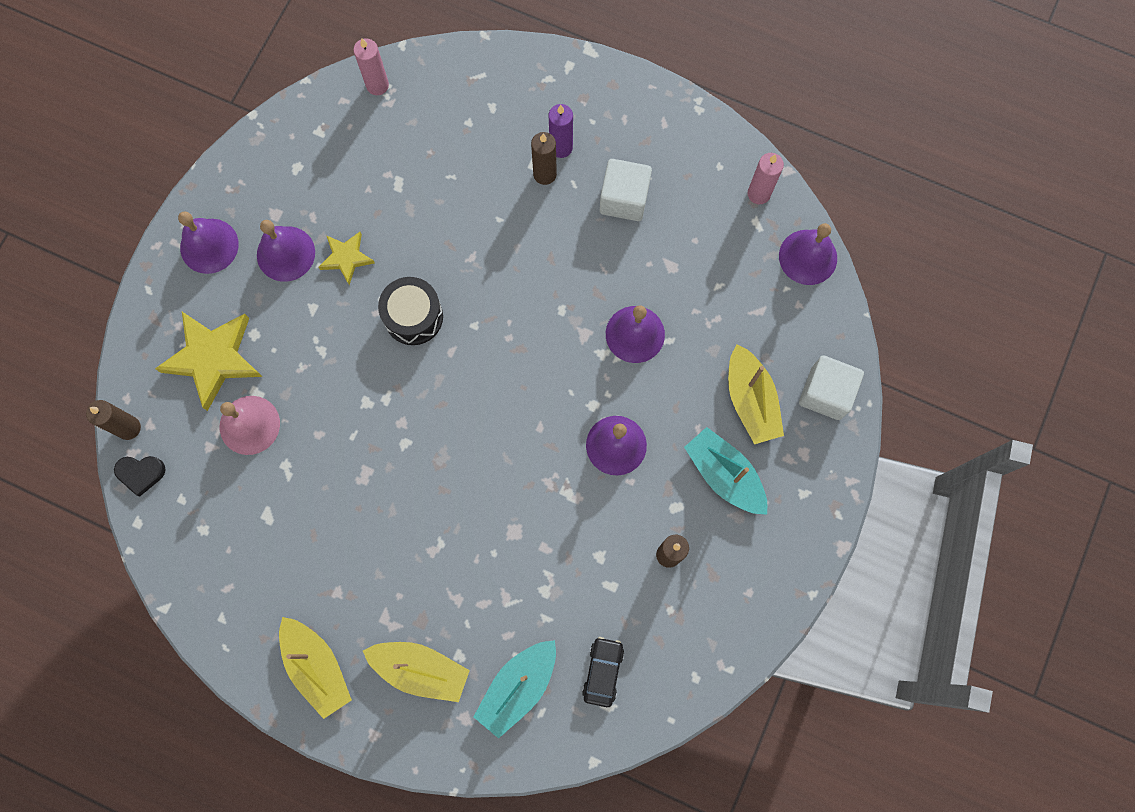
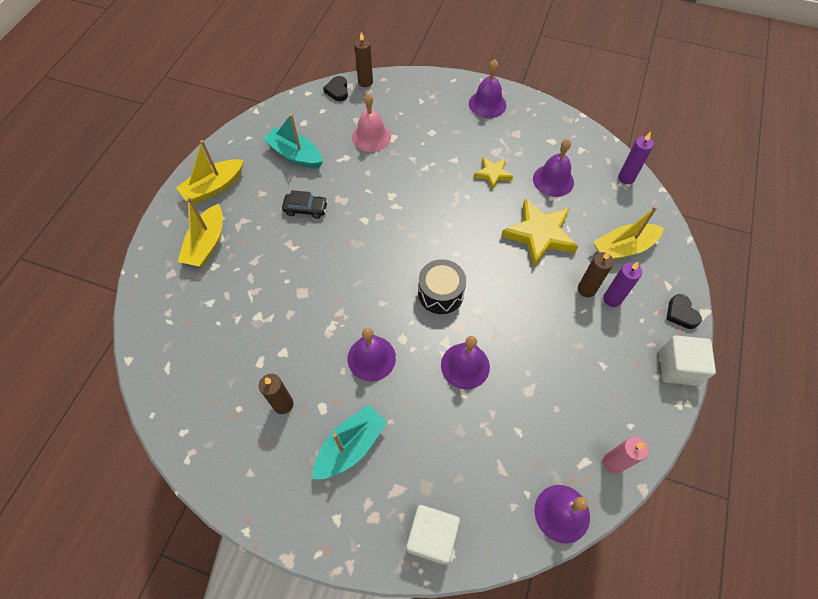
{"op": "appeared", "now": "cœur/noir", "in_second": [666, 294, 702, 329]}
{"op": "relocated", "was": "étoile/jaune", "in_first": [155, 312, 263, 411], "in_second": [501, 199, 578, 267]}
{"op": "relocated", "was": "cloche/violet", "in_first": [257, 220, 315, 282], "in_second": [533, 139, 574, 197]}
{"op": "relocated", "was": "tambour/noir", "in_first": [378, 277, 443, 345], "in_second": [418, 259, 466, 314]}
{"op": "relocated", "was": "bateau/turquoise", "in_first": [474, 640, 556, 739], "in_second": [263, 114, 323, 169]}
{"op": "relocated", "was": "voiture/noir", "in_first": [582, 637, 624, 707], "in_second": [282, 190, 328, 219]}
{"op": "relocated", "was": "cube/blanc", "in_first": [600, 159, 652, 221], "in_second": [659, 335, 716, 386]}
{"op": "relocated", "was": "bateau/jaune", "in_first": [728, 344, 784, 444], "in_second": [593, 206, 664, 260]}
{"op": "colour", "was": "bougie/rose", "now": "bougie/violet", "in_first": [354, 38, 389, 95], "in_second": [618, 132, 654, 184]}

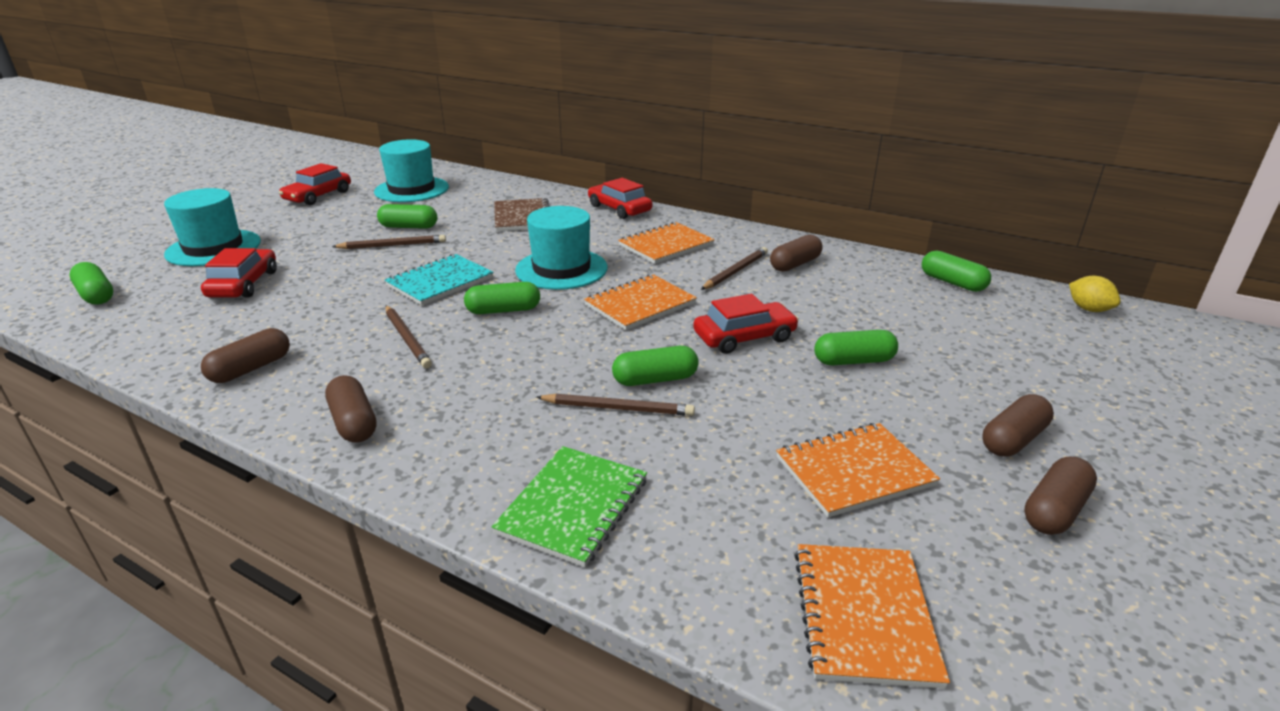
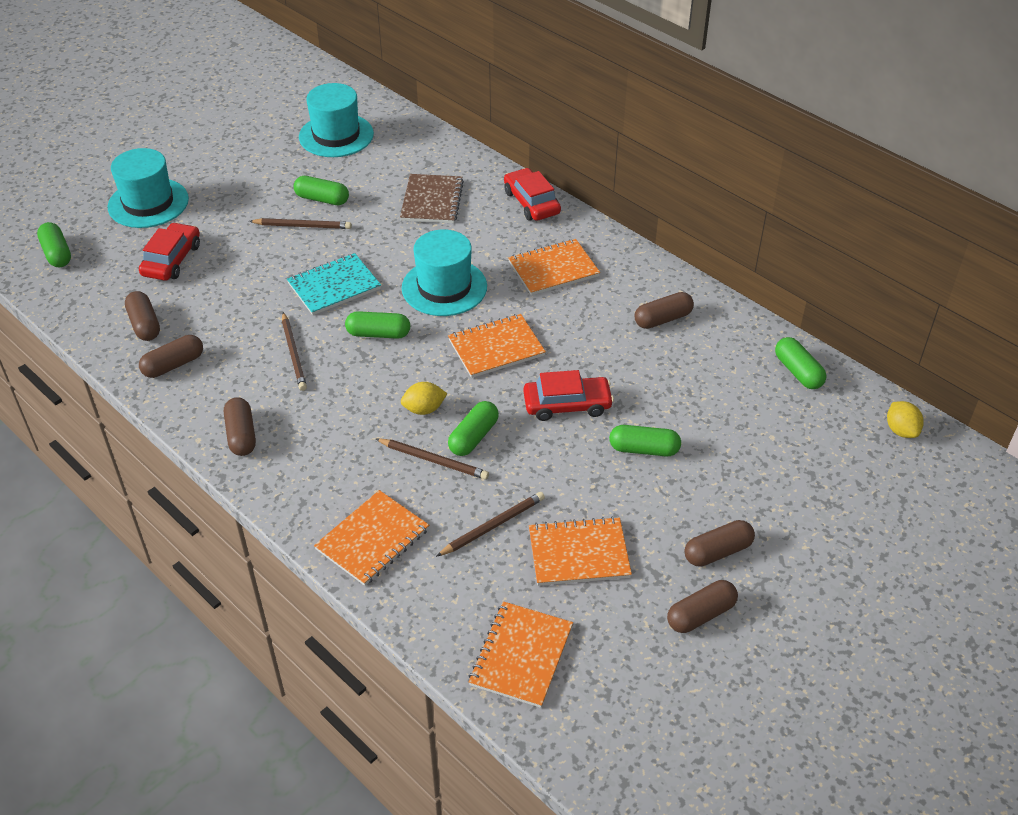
{"op": "missing", "was": "voiture/rouge", "in_first": [279, 163, 351, 205]}
{"op": "appeared", "now": "gélule/marron", "in_second": [125, 291, 160, 341]}
{"op": "appeared", "now": "citron/jaune", "in_second": [401, 382, 447, 415]}
{"op": "relocated", "was": "crayon/marron", "in_first": [701, 247, 768, 290], "in_second": [436, 492, 545, 557]}
{"op": "colour", "was": "carnet/vert", "now": "carnet/orange", "in_first": [491, 446, 647, 567], "in_second": [314, 490, 429, 586]}
{"op": "spun", "was": "gélule/vert", "in_first": [612, 346, 699, 386], "in_second": [448, 401, 499, 456], "clockwise": -60}

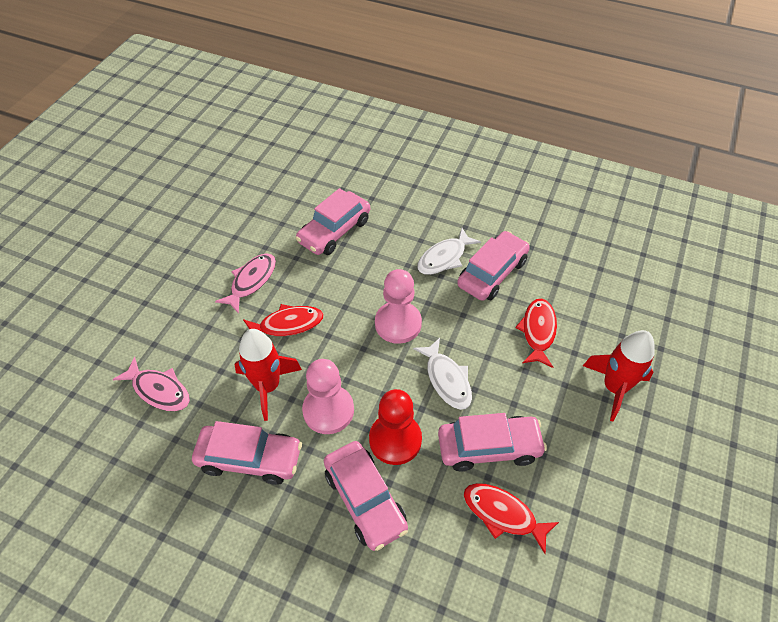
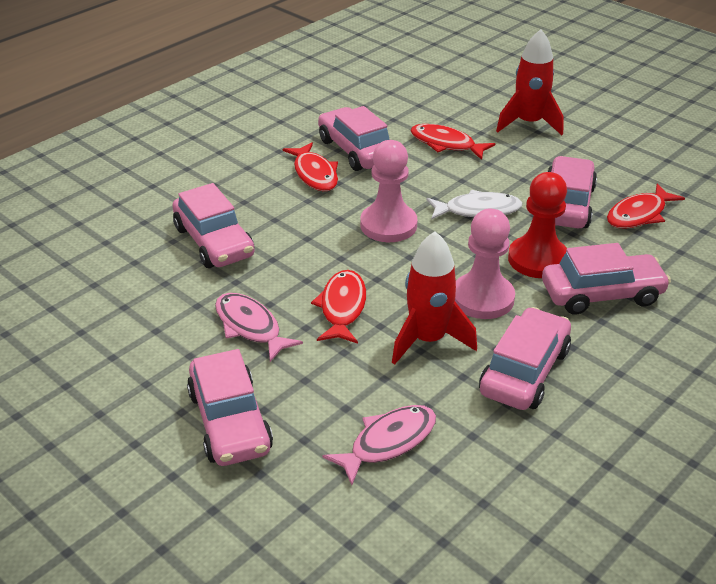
{"op": "appeared", "now": "voiture/rose", "in_second": [187, 349, 273, 466]}
{"op": "colour", "was": "poisson/blanc", "now": "poisson/rouge", "in_first": [417, 228, 481, 275], "in_second": [283, 143, 338, 191]}

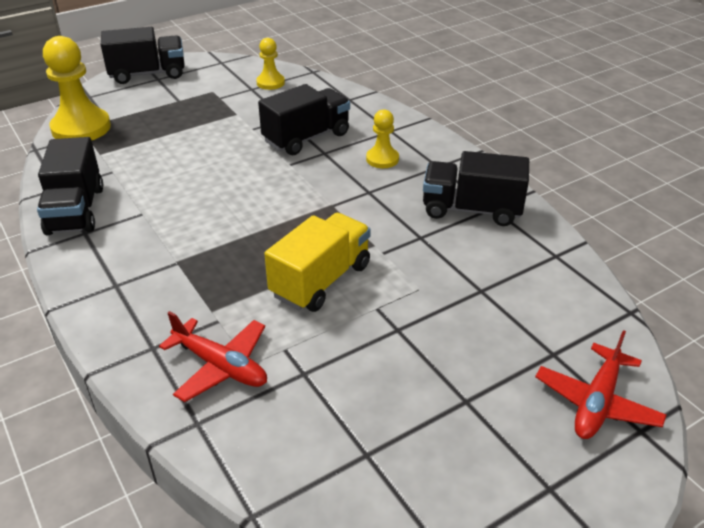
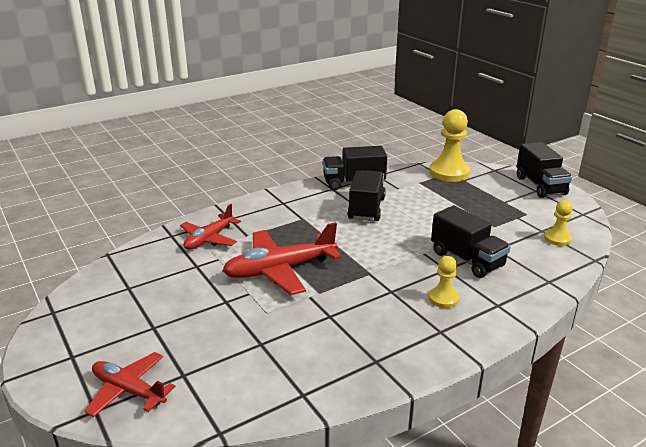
{"op": "relocated", "was": "camion/noir", "in_first": [423, 151, 529, 226], "in_second": [347, 170, 386, 221]}
{"op": "exchanged", "was": "camion/jaune", "now": "avion/rouge", "in_first": [264, 213, 371, 312], "in_second": [222, 222, 341, 295]}

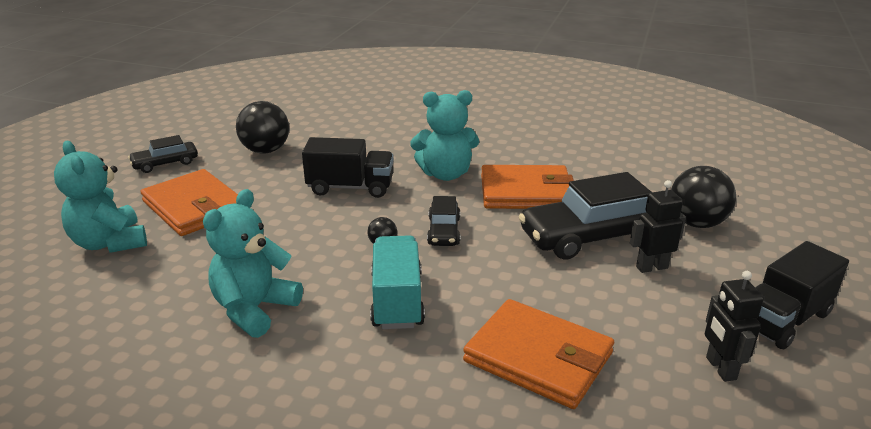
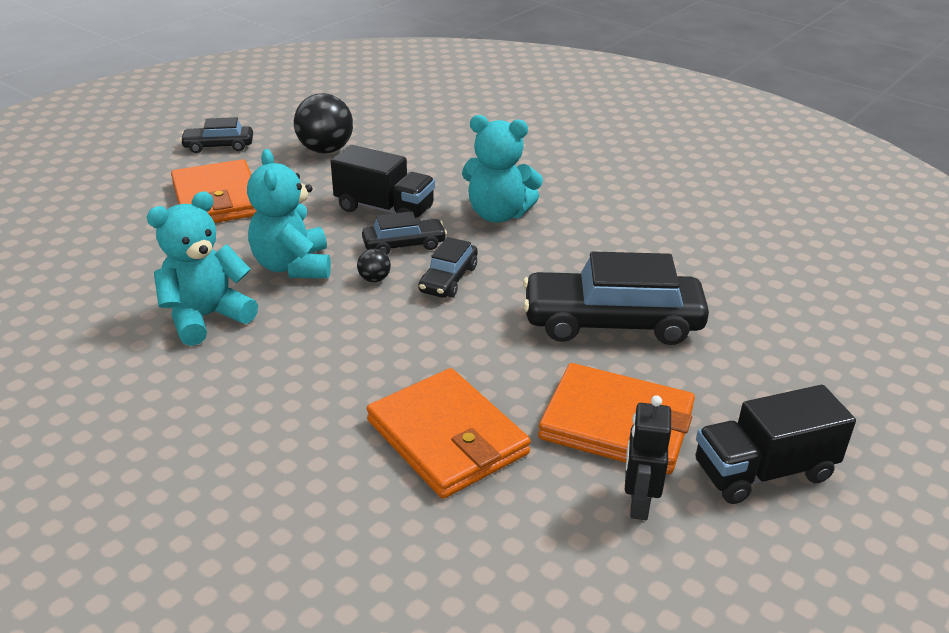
{"op": "missing", "was": "camion/turquoise", "in_first": [370, 235, 425, 329]}
{"op": "missing", "was": "robot/noir", "in_first": [630, 180, 686, 273]}
{"op": "missing", "was": "balle/noir", "in_first": [671, 166, 736, 228]}
{"op": "appeared", "now": "voiture/noir", "in_second": [362, 211, 447, 254]}
{"op": "relocated", "was": "ours en peluche/turquoise", "in_first": [54, 141, 147, 253], "in_second": [247, 149, 331, 278]}
{"op": "relocated", "was": "portefeuille/orange", "in_first": [481, 165, 574, 209], "in_second": [538, 363, 695, 474]}

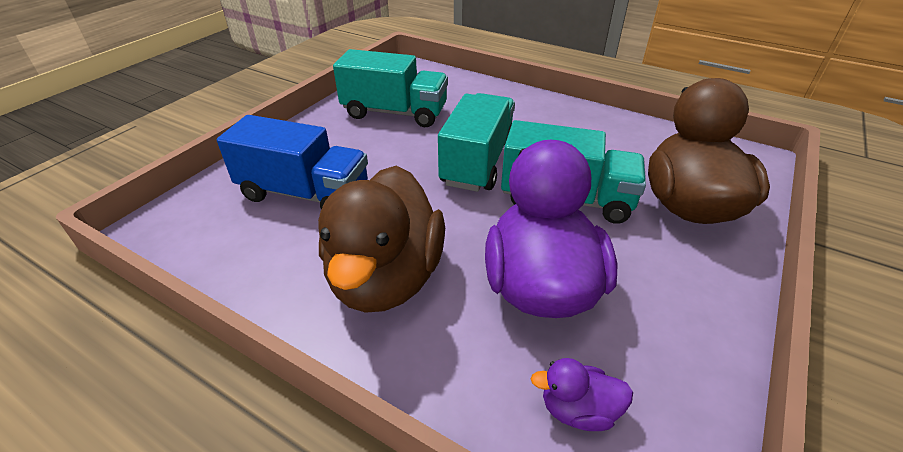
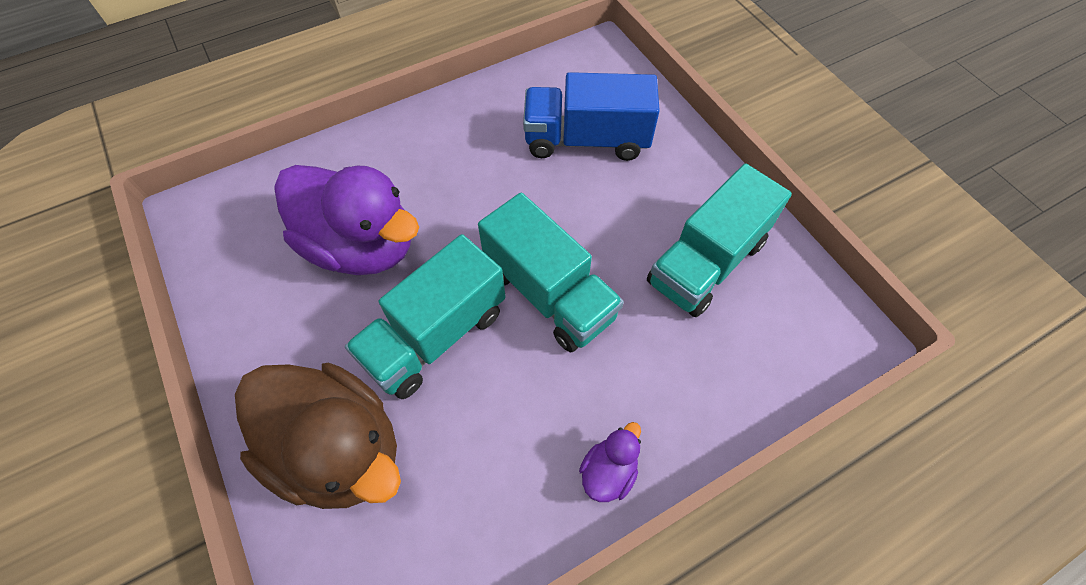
{"op": "missing", "was": "canard/marron", "in_first": [318, 166, 445, 313]}
{"op": "relocated", "was": "canard/violet", "in_first": [531, 358, 633, 431], "in_second": [579, 422, 641, 502]}
{"op": "spun", "was": "camion/bleu", "in_first": [217, 115, 368, 209], "in_second": [523, 72, 660, 161], "clockwise": 45}

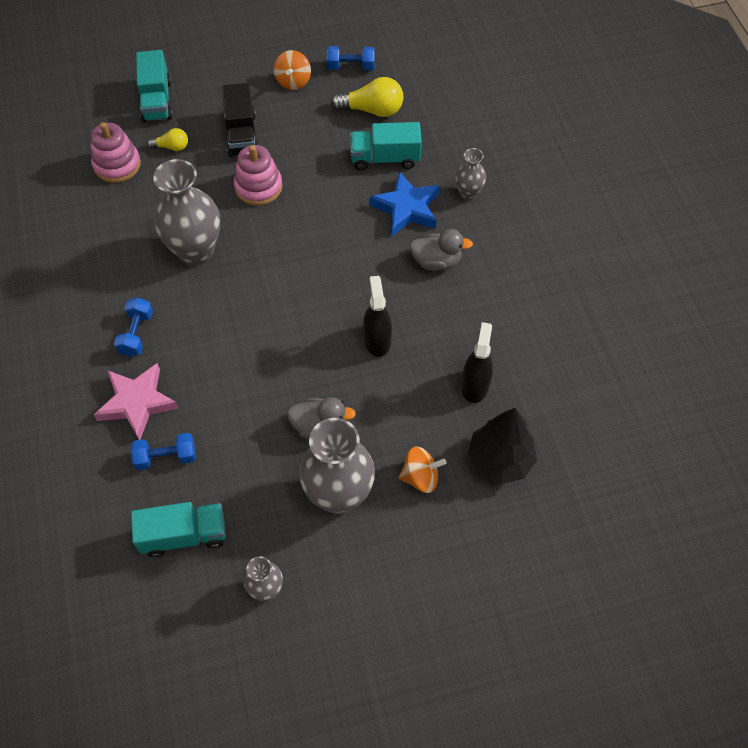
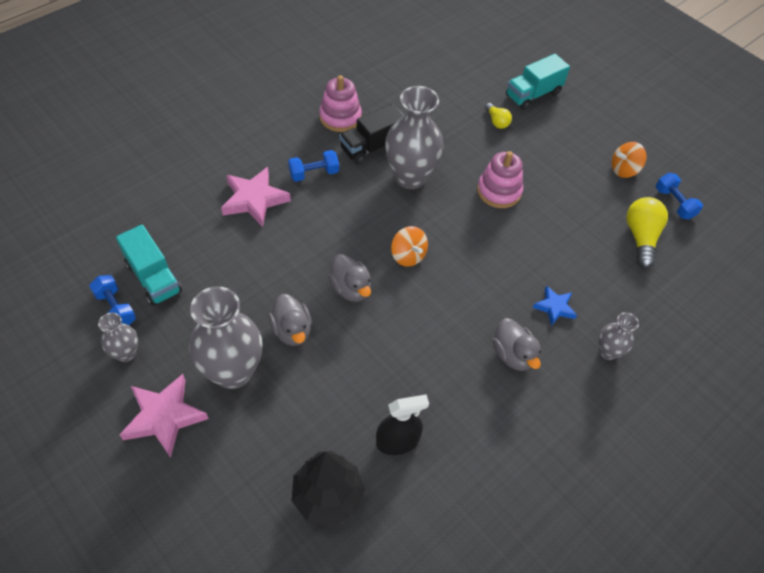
{"op": "missing", "was": "camion/turquoise", "in_first": [350, 122, 422, 171]}
{"op": "missing", "was": "vaporisateur/noir", "in_first": [363, 276, 392, 357]}
{"op": "appeared", "now": "étoile/rose", "in_second": [119, 374, 209, 458]}
{"op": "appeared", "now": "canard/gris", "in_second": [328, 254, 371, 302]}
{"op": "relocated", "was": "jouet à empiler/rose", "in_first": [90, 122, 141, 183], "in_second": [319, 75, 362, 132]}
{"op": "relocated", "was": "haltère/bleu", "in_first": [131, 433, 195, 470], "in_second": [89, 275, 136, 325]}
{"op": "relocated", "was": "camion/noir", "in_first": [222, 83, 259, 157], "in_second": [339, 104, 404, 165]}
{"op": "relocated", "was": "toupie/orange", "in_first": [399, 447, 446, 493], "in_second": [391, 226, 428, 267]}
{"op": "spun", "was": "ampoule/jaune", "in_first": [331, 77, 403, 117], "in_second": [626, 197, 668, 268], "clockwise": -150}
{"op": "size", "was": "étoile/bleu", "in_first": [370, 171, 440, 236], "in_second": [533, 286, 577, 326], "ratio": 0.58}

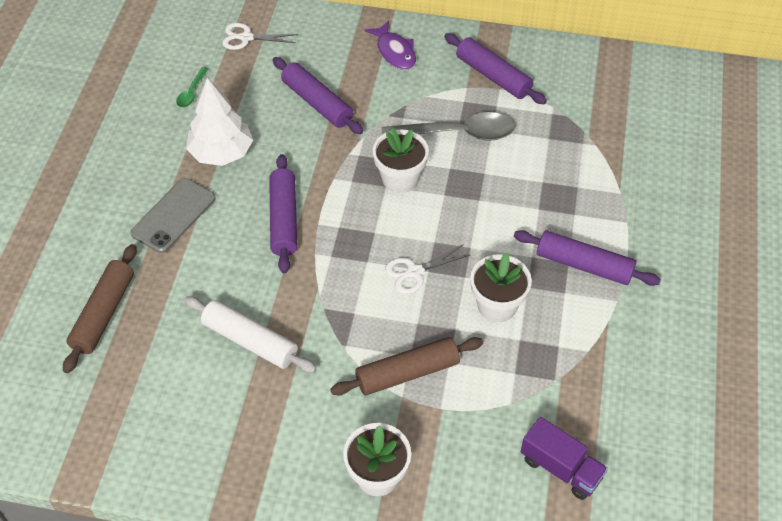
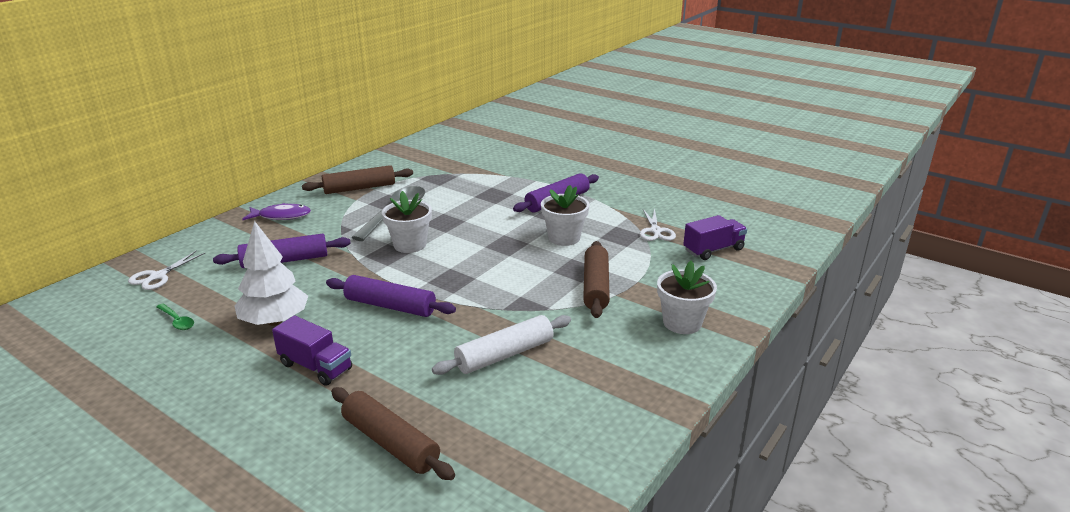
{"op": "relocated", "was": "ciseaux/blanc", "in_first": [385, 244, 470, 294], "in_second": [640, 208, 676, 241]}
{"op": "exchanged", "was": "téléphone/gris", "now": "camion/violet", "in_first": [130, 178, 216, 253], "in_second": [272, 315, 352, 386]}
{"op": "colour", "was": "rouleau à pâtisserie/violet", "now": "rouleau à pâtisserie/marron", "in_first": [444, 33, 547, 104], "in_second": [302, 165, 413, 194]}

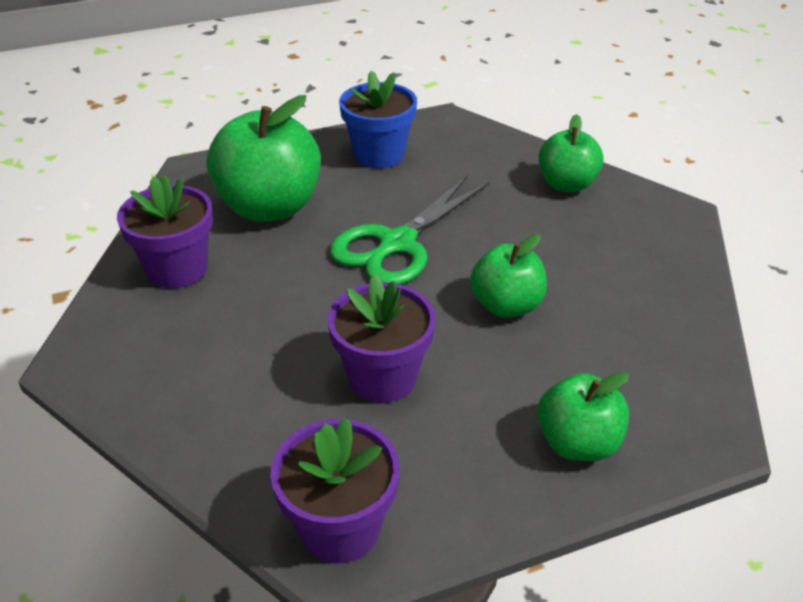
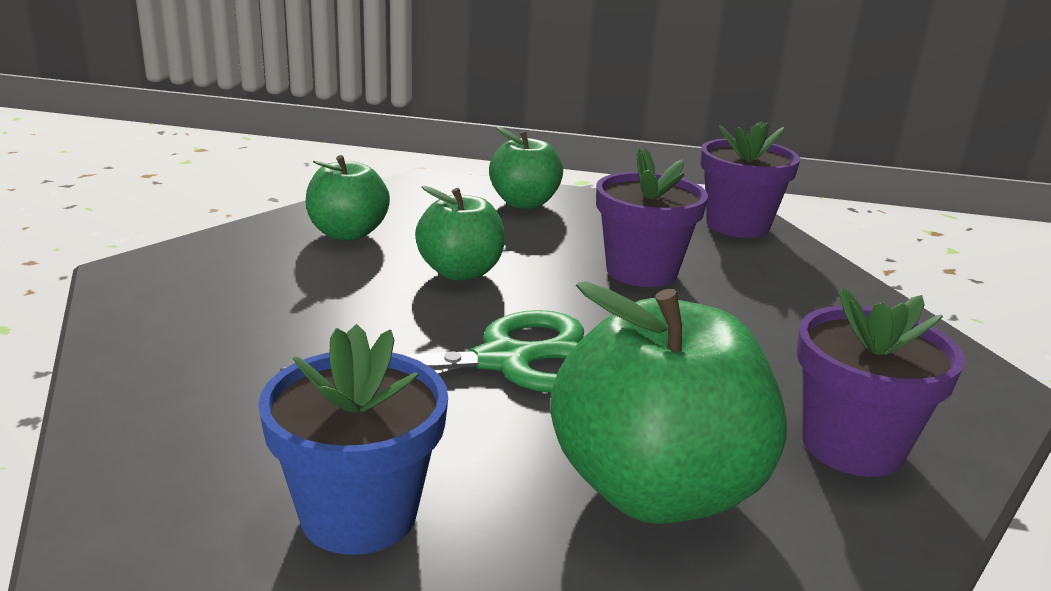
{"op": "relocated", "was": "pomme/vert", "in_first": [538, 114, 603, 192], "in_second": [306, 155, 390, 241]}

